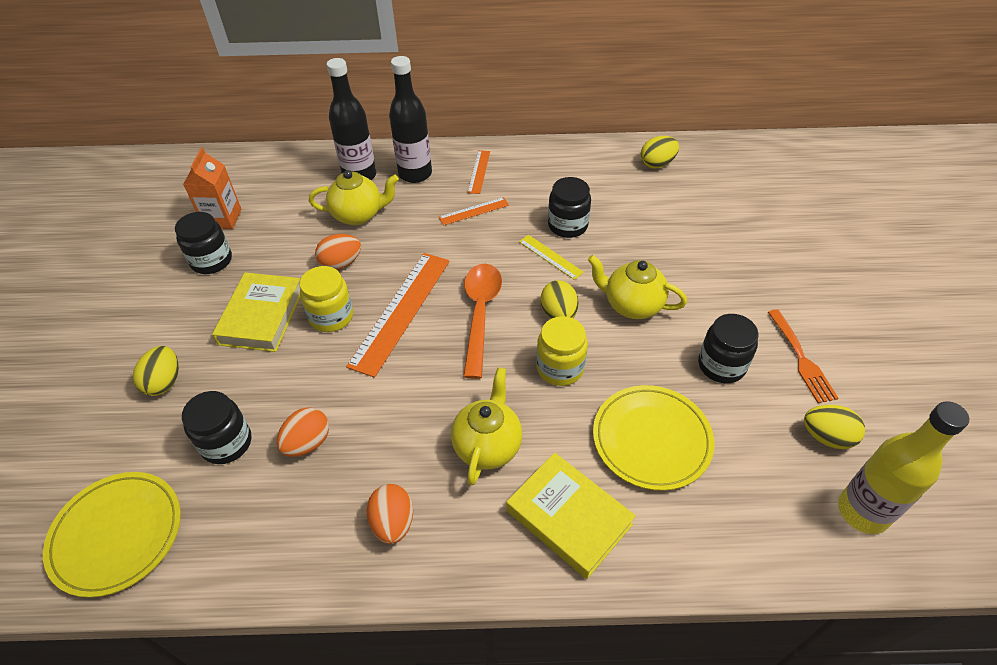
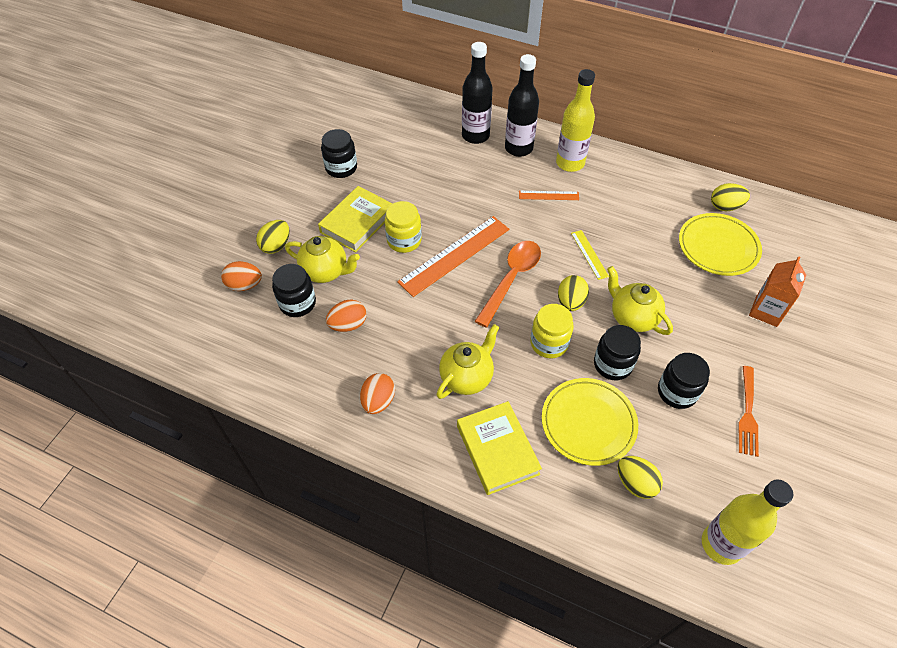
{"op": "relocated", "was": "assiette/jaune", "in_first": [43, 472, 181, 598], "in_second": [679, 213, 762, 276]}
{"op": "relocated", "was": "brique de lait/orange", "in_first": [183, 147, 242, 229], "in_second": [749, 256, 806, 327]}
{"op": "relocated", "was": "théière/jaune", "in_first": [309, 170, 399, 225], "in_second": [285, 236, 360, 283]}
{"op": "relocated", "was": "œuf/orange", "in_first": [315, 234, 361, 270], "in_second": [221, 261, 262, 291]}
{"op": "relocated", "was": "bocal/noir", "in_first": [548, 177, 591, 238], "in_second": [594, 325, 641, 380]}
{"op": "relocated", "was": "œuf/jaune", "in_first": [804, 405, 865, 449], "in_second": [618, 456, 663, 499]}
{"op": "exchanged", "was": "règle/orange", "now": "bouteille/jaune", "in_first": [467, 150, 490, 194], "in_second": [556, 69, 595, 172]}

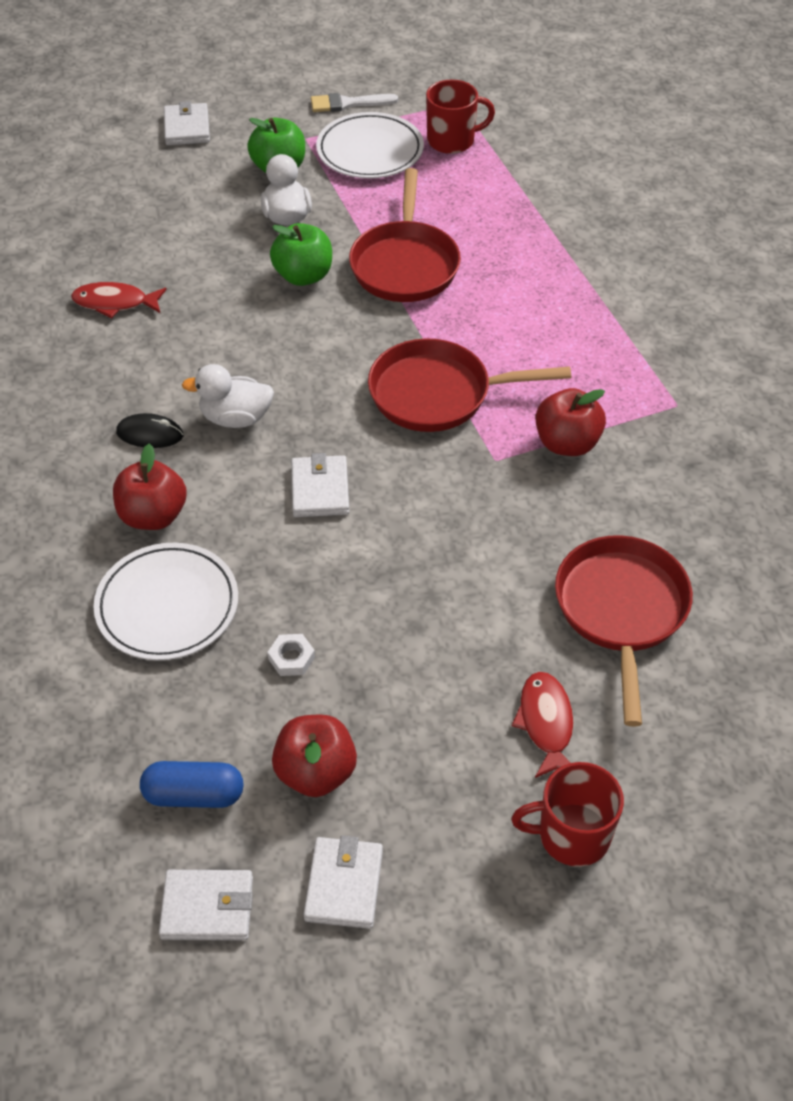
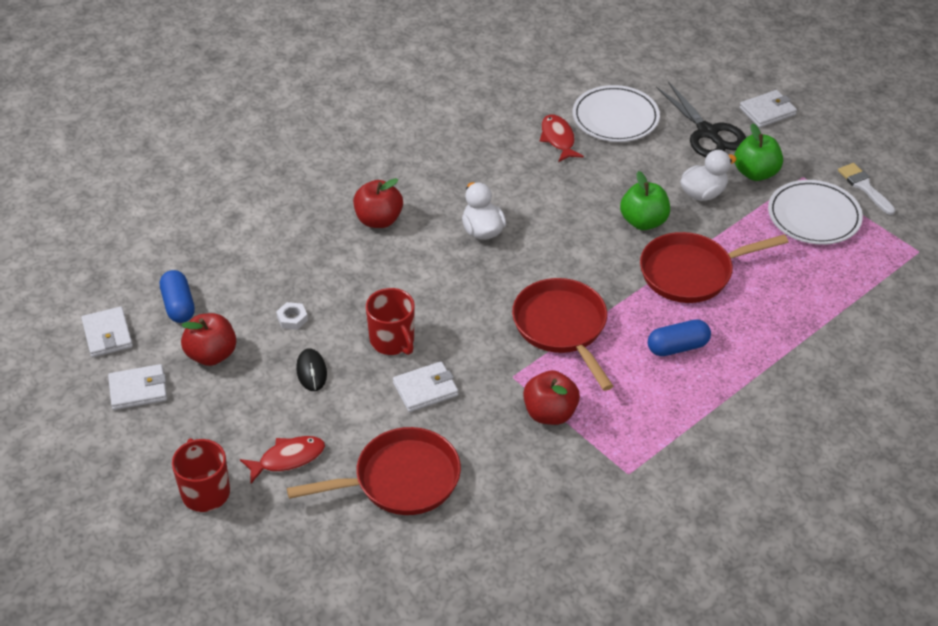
{"op": "appeared", "now": "gélule/bleu", "in_second": [648, 320, 711, 356]}
{"op": "appeared", "now": "ciseaux/noir", "in_second": [656, 81, 746, 157]}
{"op": "relocated", "was": "assiette/blanc", "in_first": [93, 543, 238, 660], "in_second": [572, 85, 660, 142]}
{"op": "relocated", "was": "souris/noir", "in_first": [116, 413, 183, 448], "in_second": [296, 348, 327, 391]}
{"op": "relocated", "was": "portefeuille/blanc", "in_first": [291, 453, 349, 517], "in_second": [393, 361, 458, 412]}
{"op": "relocated", "was": "tasse/rouge", "in_first": [426, 80, 495, 154], "in_second": [366, 288, 415, 355]}

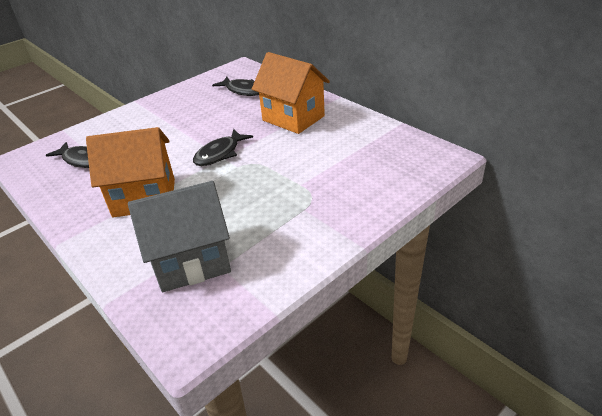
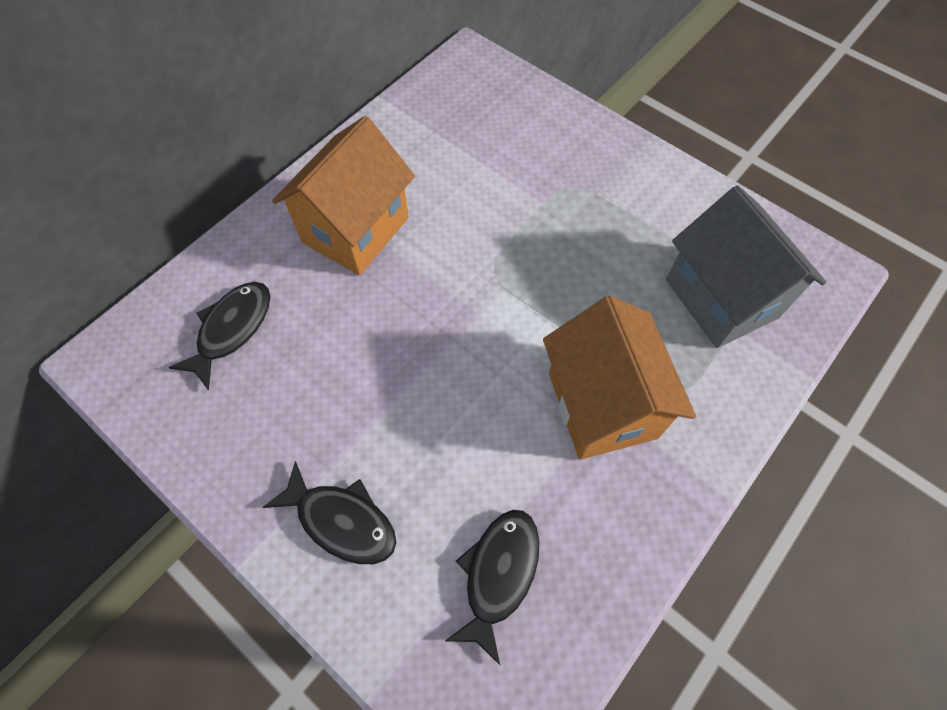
{"op": "relocated", "was": "poisson/noir", "in_first": [193, 129, 253, 166], "in_second": [263, 461, 396, 564]}

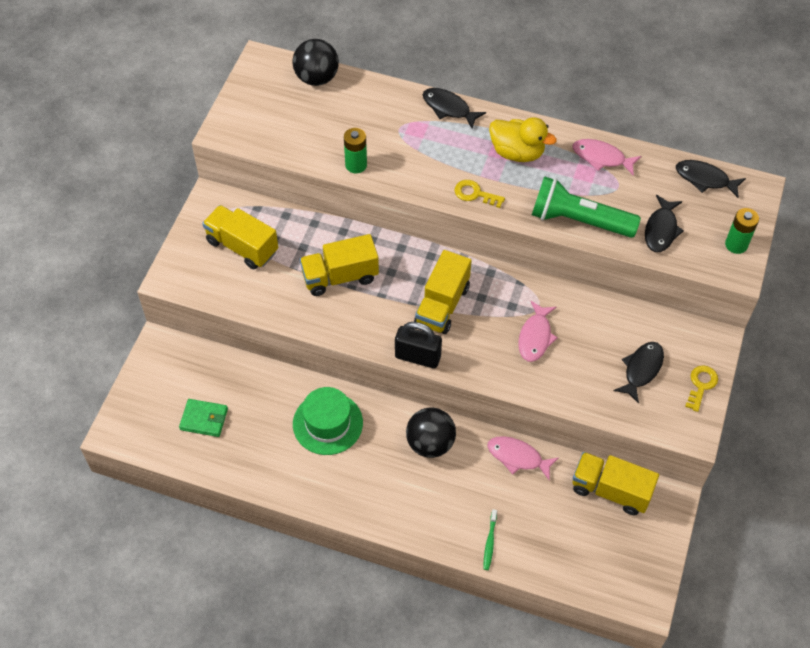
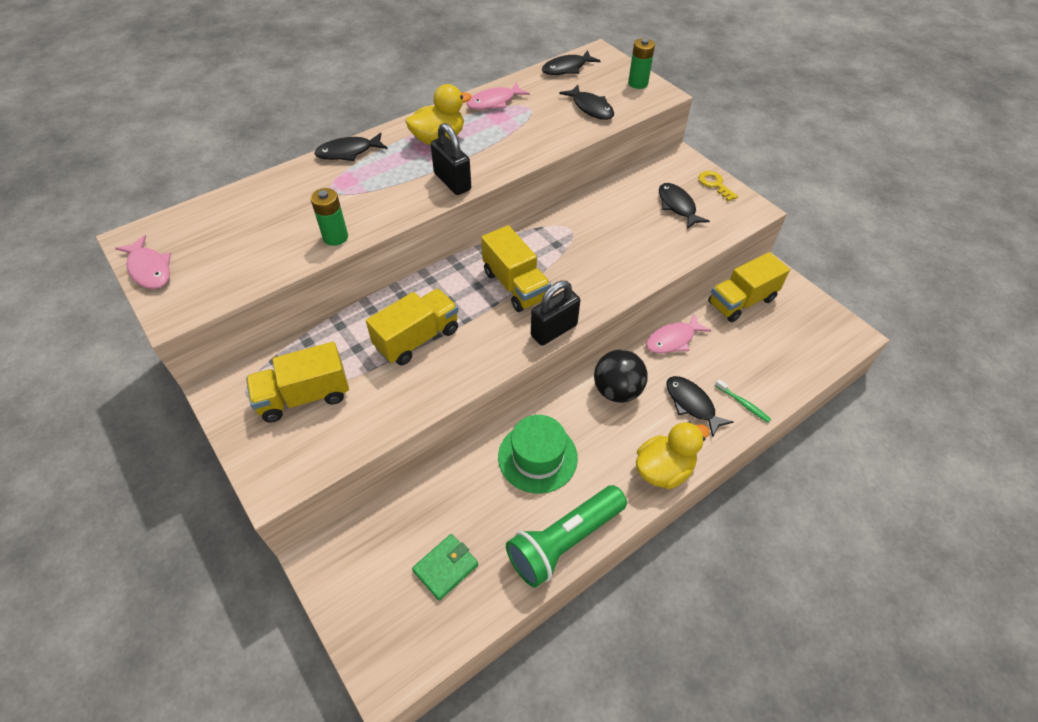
{"op": "missing", "was": "balle/noir", "in_first": [292, 39, 339, 86]}
{"op": "appeared", "now": "canard/jaune", "in_second": [636, 422, 709, 489]}
{"op": "appeared", "now": "poisson/noir", "in_second": [666, 376, 733, 438]}
{"op": "relocated", "was": "poisson/rose", "in_first": [518, 301, 558, 362], "in_second": [115, 235, 171, 289]}
{"op": "relocated", "was": "lampe de poche/vert", "in_first": [532, 176, 641, 238], "in_second": [506, 485, 627, 588]}
{"op": "exchanged", "was": "clé/jaune", "now": "cadenas/noir", "in_first": [454, 180, 505, 208], "in_second": [431, 123, 471, 195]}
{"op": "spun", "was": "camion/jaune", "in_first": [300, 234, 379, 296], "in_second": [366, 288, 458, 366], "clockwise": -150}

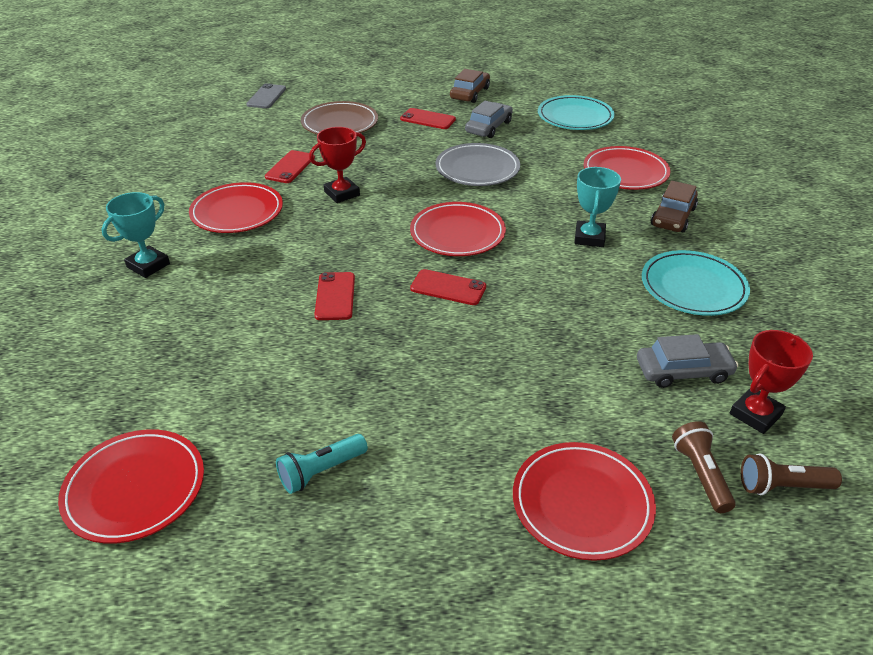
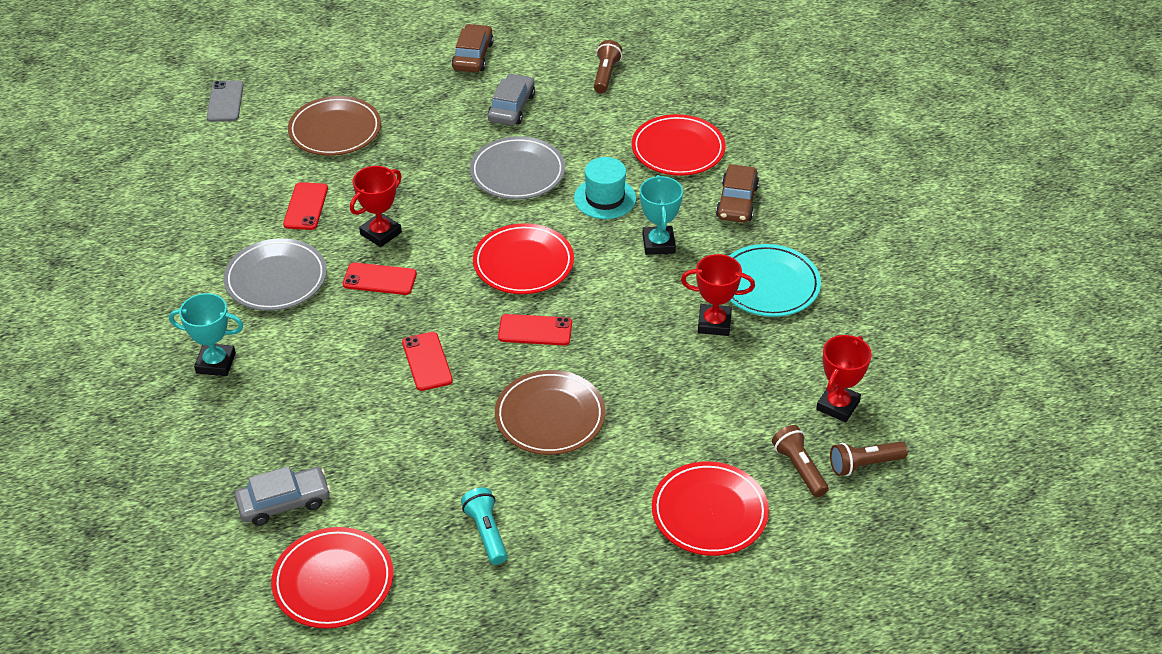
{"op": "appeared", "now": "assiette/marron", "in_second": [495, 370, 605, 455]}
{"op": "appeared", "now": "chapeau/turquoise", "in_second": [574, 157, 636, 219]}
{"op": "appeared", "now": "trophée/rouge", "in_second": [681, 254, 755, 336]}
{"op": "relocated", "was": "téléphone/rouge", "in_first": [400, 108, 456, 129], "in_second": [343, 262, 417, 295]}
{"op": "relocated", "was": "voiture/gris", "in_first": [637, 334, 738, 388], "in_second": [235, 466, 331, 526]}
{"op": "exchanged", "was": "assiette/turquoise", "now": "lampe de poche/marron", "in_first": [538, 95, 615, 130], "in_second": [594, 40, 622, 93]}
{"op": "colour", "was": "assiette/rouge", "now": "assiette/gris", "in_first": [189, 182, 283, 233], "in_second": [224, 238, 327, 311]}
{"op": "spun", "was": "trophée/turquoise", "in_first": [102, 192, 170, 278], "in_second": [169, 293, 244, 376], "clockwise": 75}
{"op": "spun", "was": "lampe de poche/turquoise", "in_first": [276, 434, 368, 494], "in_second": [461, 487, 507, 565], "clockwise": 120}

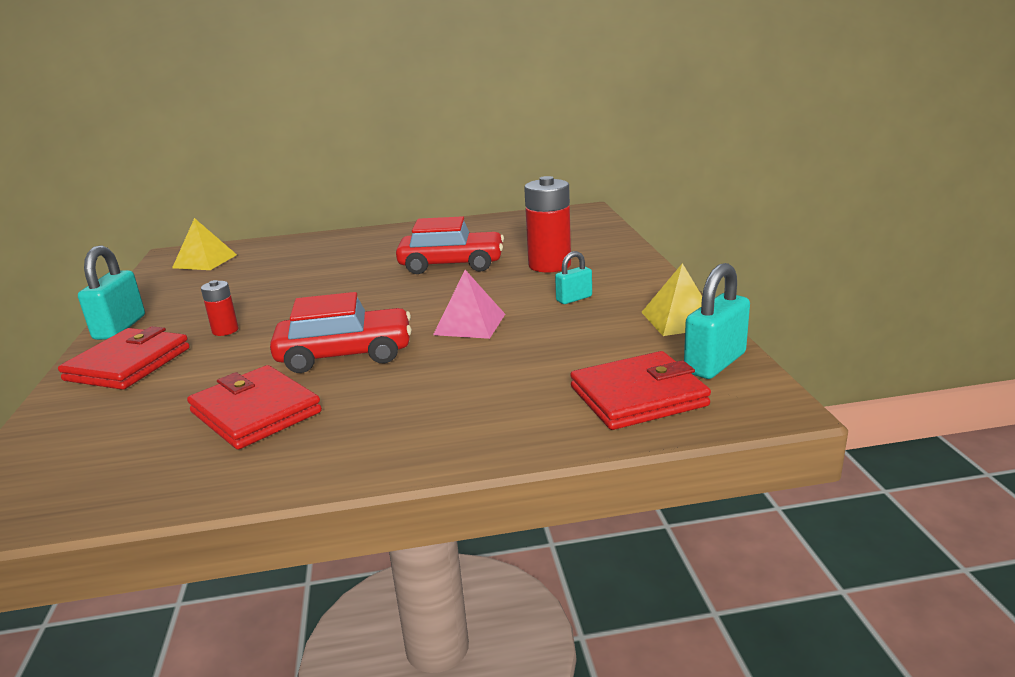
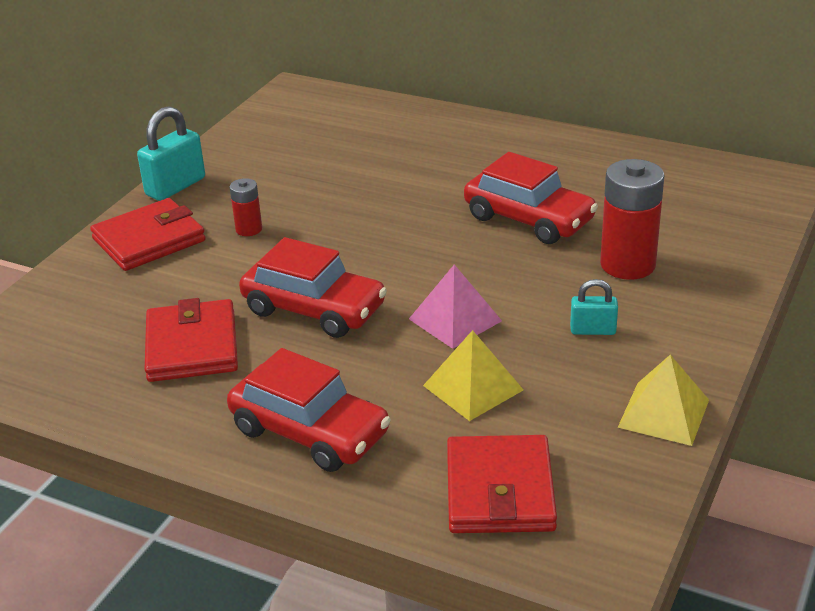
{"op": "missing", "was": "cadenas/turquoise", "in_first": [684, 263, 750, 379]}
{"op": "appeared", "now": "voiture/rouge", "in_second": [227, 348, 391, 472]}
{"op": "relocated", "was": "pyramide/jaune", "in_first": [172, 218, 237, 270], "in_second": [423, 330, 523, 421]}
{"op": "spun", "was": "portefeuille/rouge", "in_first": [570, 351, 711, 430], "in_second": [447, 435, 557, 533], "clockwise": 75}

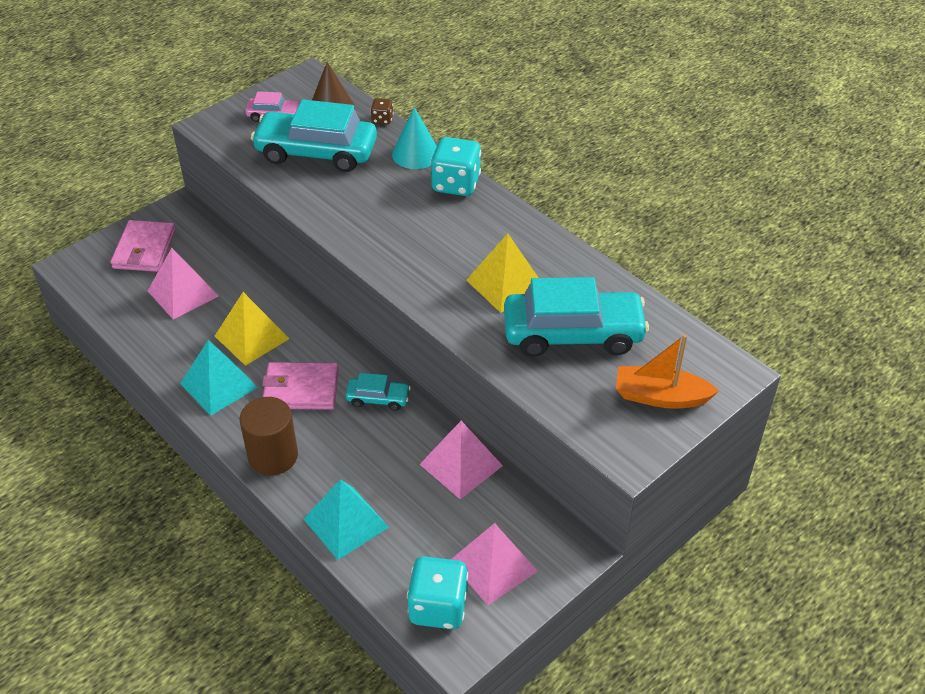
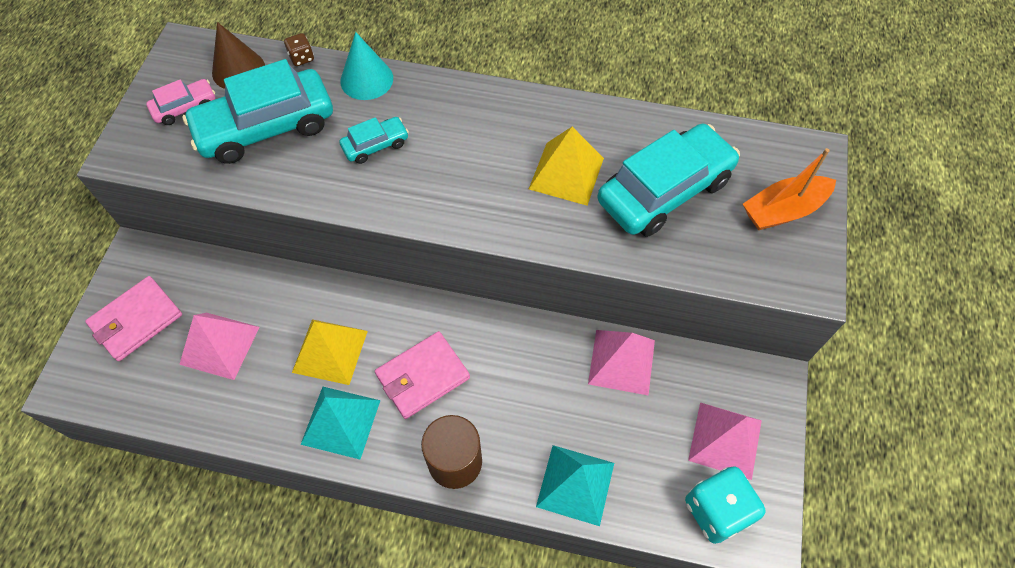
{"op": "missing", "was": "dé/turquoise", "in_first": [430, 137, 481, 196]}
{"op": "relocated", "was": "voiture/turquoise", "in_first": [346, 373, 411, 411], "in_second": [339, 117, 409, 164]}
{"op": "spun", "was": "portefeuille/rose", "in_first": [110, 220, 176, 272], "in_second": [85, 276, 182, 361], "clockwise": 75}

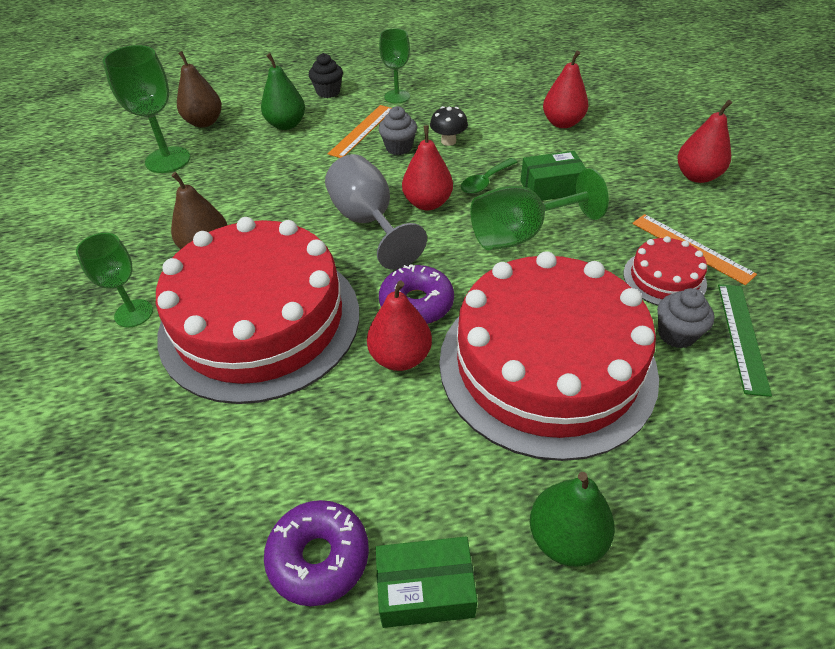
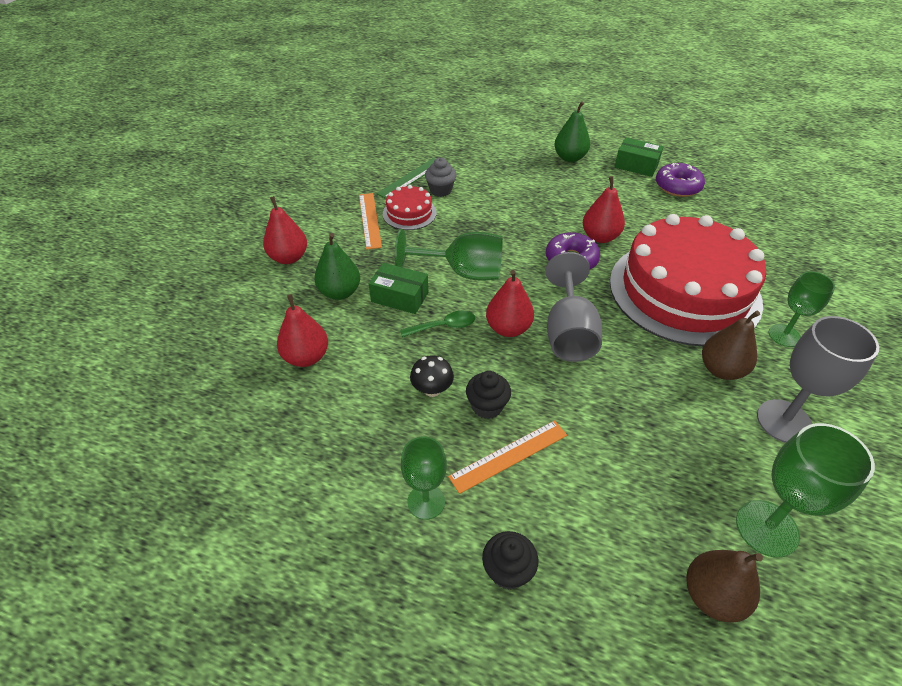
{"op": "missing", "was": "gâteau/rouge", "in_first": [439, 251, 659, 461]}
{"op": "appeared", "now": "verre à pied/gris", "in_second": [757, 316, 879, 443]}
{"op": "relocated", "was": "poire/vert", "in_first": [261, 53, 305, 130], "in_second": [314, 233, 360, 300]}
{"op": "colour", "was": "muffin/gris", "now": "muffin/noir", "in_first": [379, 106, 417, 155], "in_second": [466, 371, 511, 419]}

